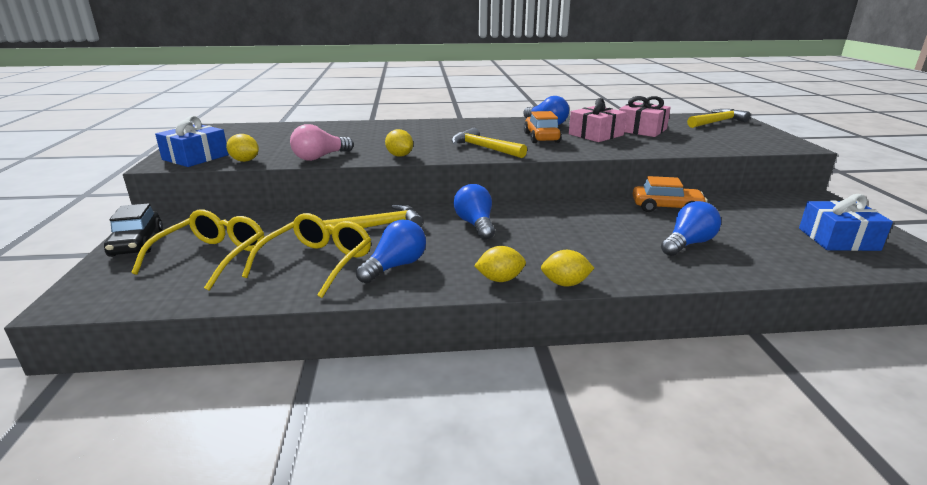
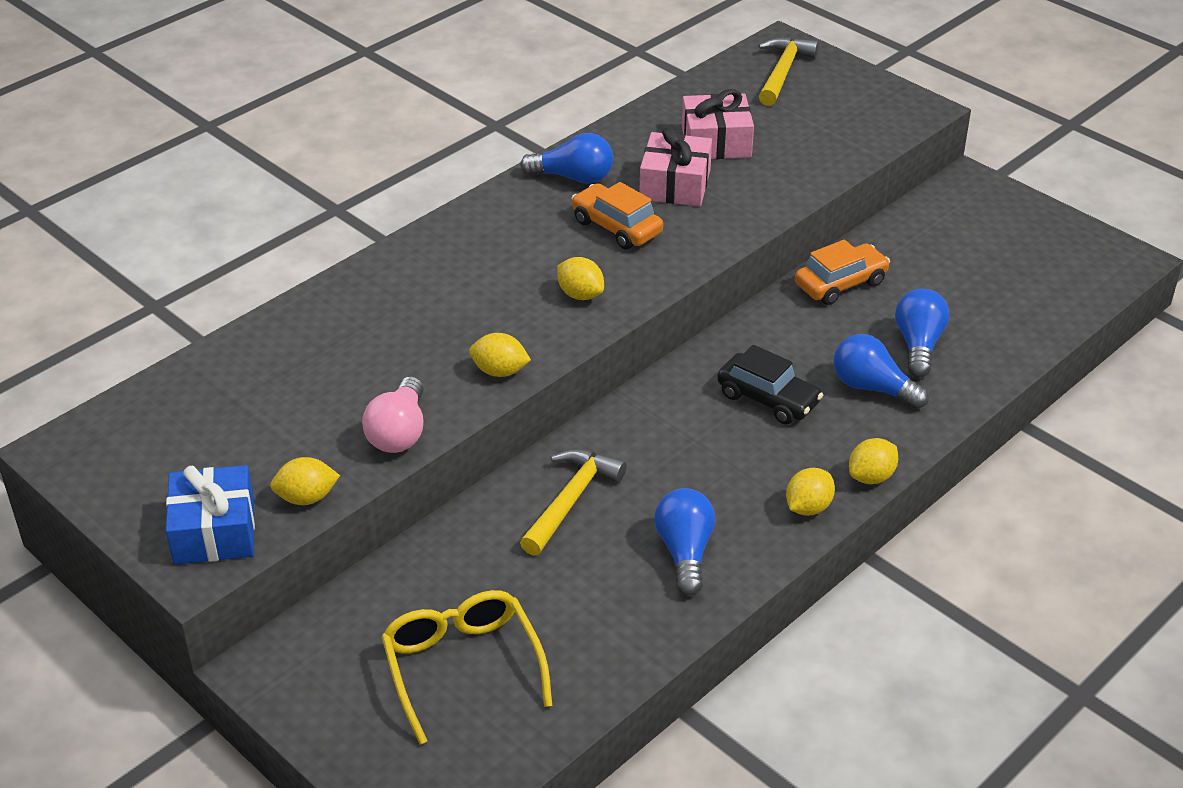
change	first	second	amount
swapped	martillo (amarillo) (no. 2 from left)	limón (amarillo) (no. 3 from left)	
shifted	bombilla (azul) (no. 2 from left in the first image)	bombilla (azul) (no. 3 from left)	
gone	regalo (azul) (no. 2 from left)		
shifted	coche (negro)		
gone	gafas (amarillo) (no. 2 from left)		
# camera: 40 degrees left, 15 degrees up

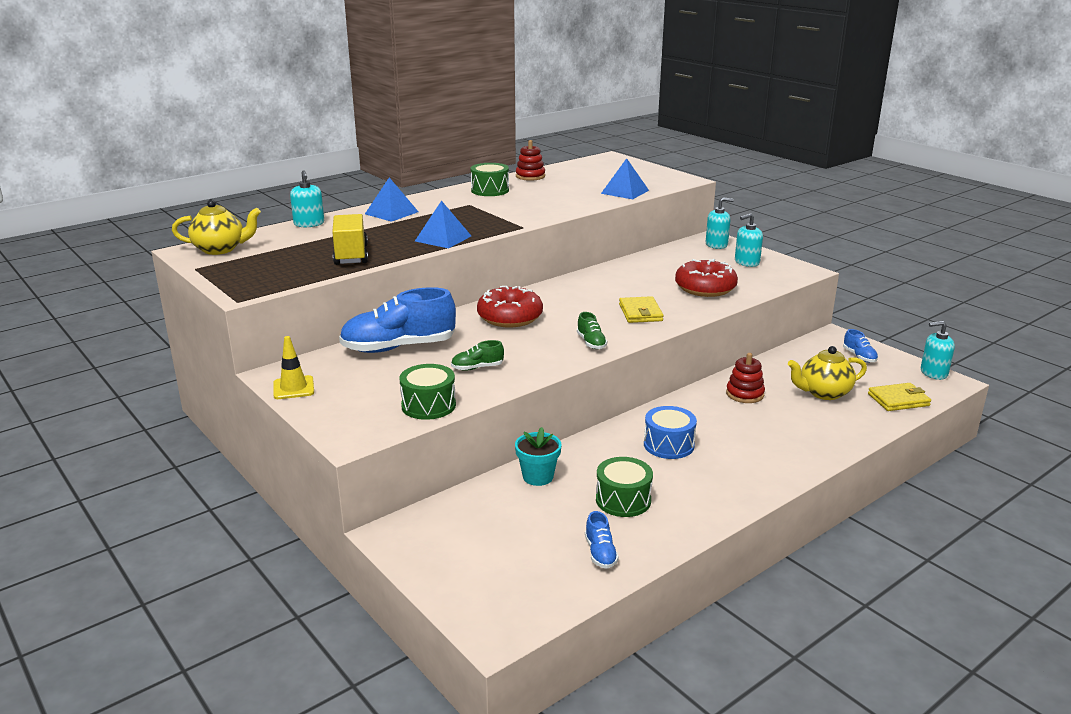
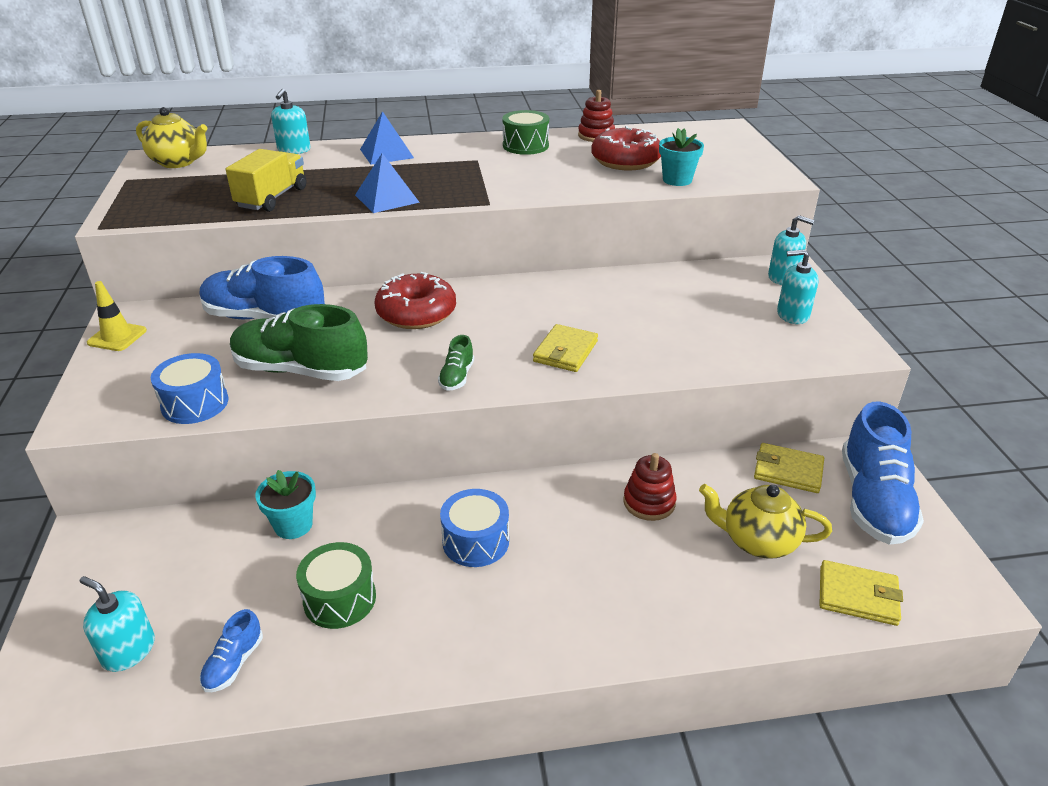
change	first	second	amount
swapped	pirámide (azul) (no. 3 from left)	maceta (turquesa) (no. 2 from left)	
shifted	rosquilla (rojo) (no. 2 from left)		
shifted	dispensador de jabón (turquesa) (no. 4 from left in the first image)	dispensador de jabón (turquesa) (no. 1 from left)	
scaled	zapato (azul) (no. 3 from left)		x2.25
scaled	zapato (verde) (no. 1 from left)		x2.25
repainted	tambor (verde) (no. 1 from left)	tambor (azul) (no. 1 from left)	
new		cartera (amarillo) (no. 2 from left)	
# camera: 30 degrees right, 10 degrees up

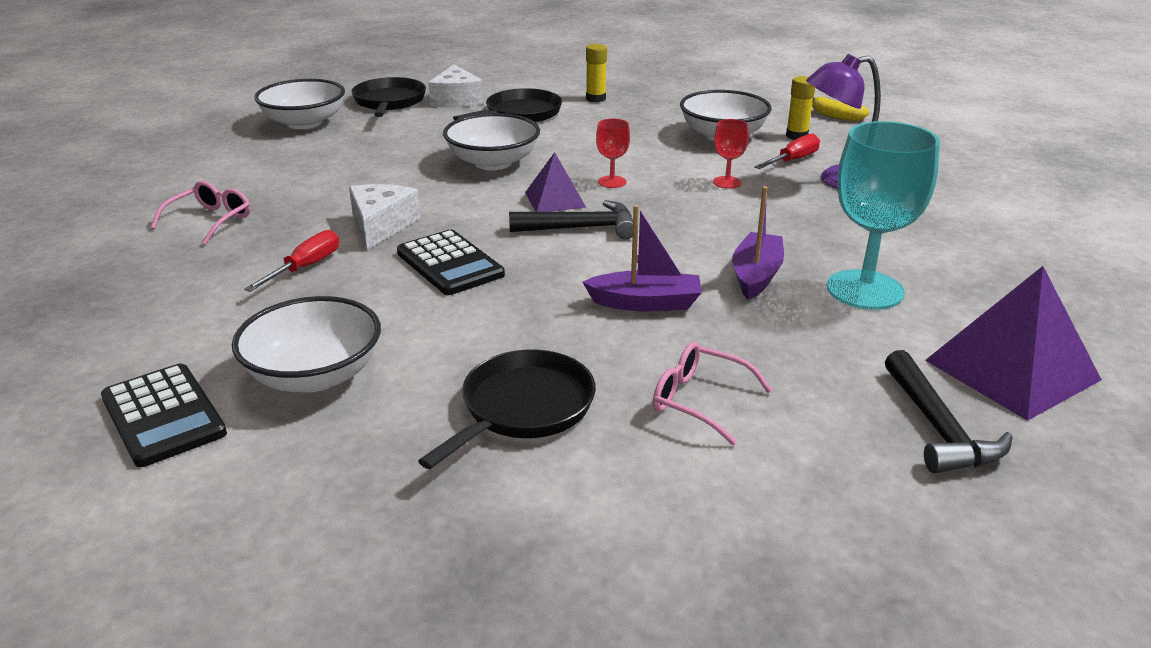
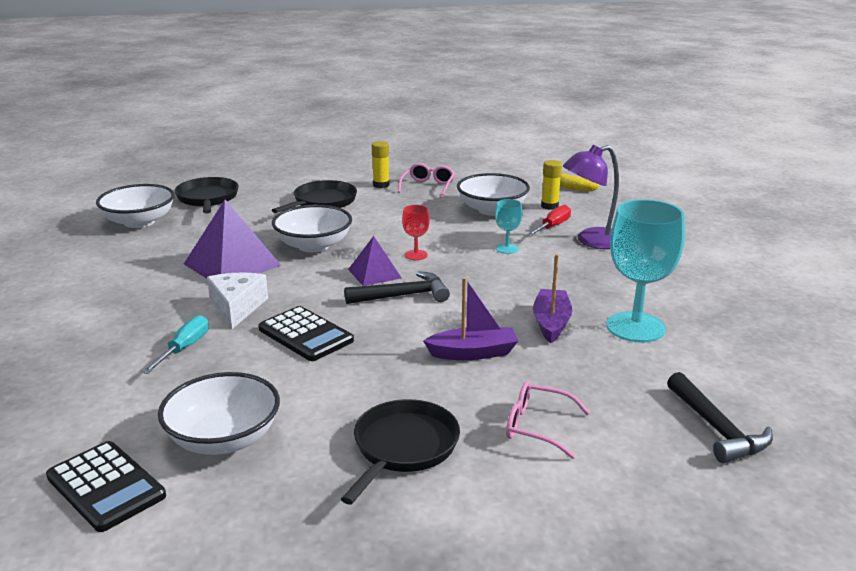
change	first	second	amount
gone	queso (blanco) (no. 2 from left)		
repainted	copa (rojo) (no. 2 from left)	copa (turquesa) (no. 1 from left)	
shifted	gafas (rosa) (no. 1 from left)		
repainted	destornillador (rojo) (no. 1 from left)	destornillador (turquesa)	
shifted	pirámide (morado) (no. 2 from left in the first image)	pirámide (morado) (no. 1 from left)	
# camera: 10 degrees left, 5 degrees down

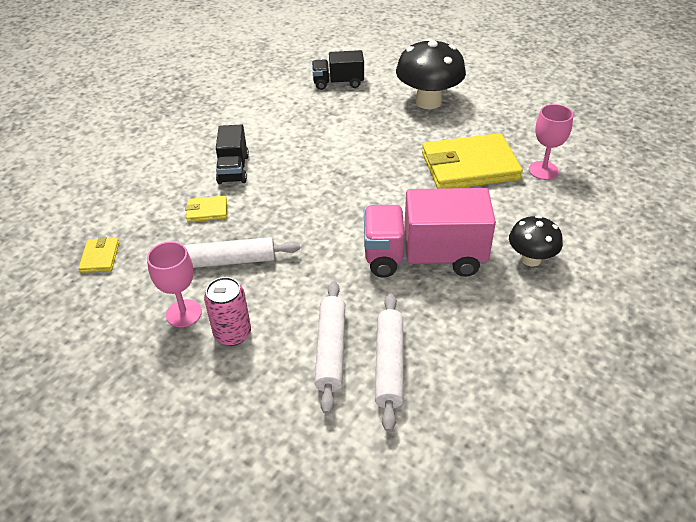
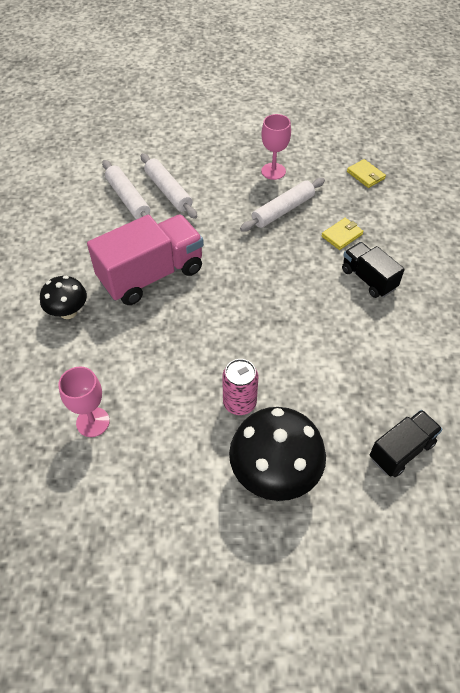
change	first	second	amount
gone	cartera (amarillo) (no. 3 from left)		
shifted	lata (rosa)		
# camera: 145 degrees right, 10 degrees up

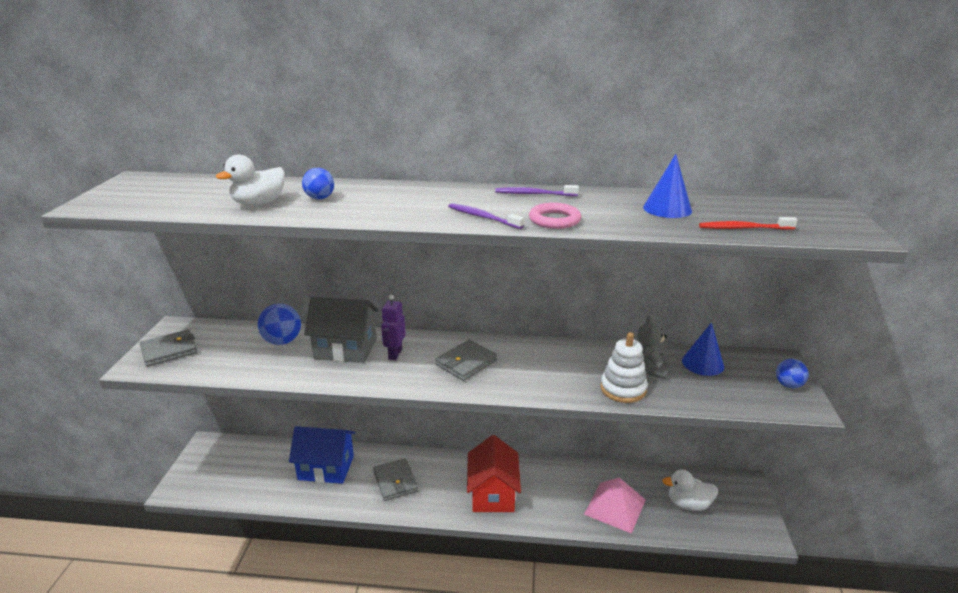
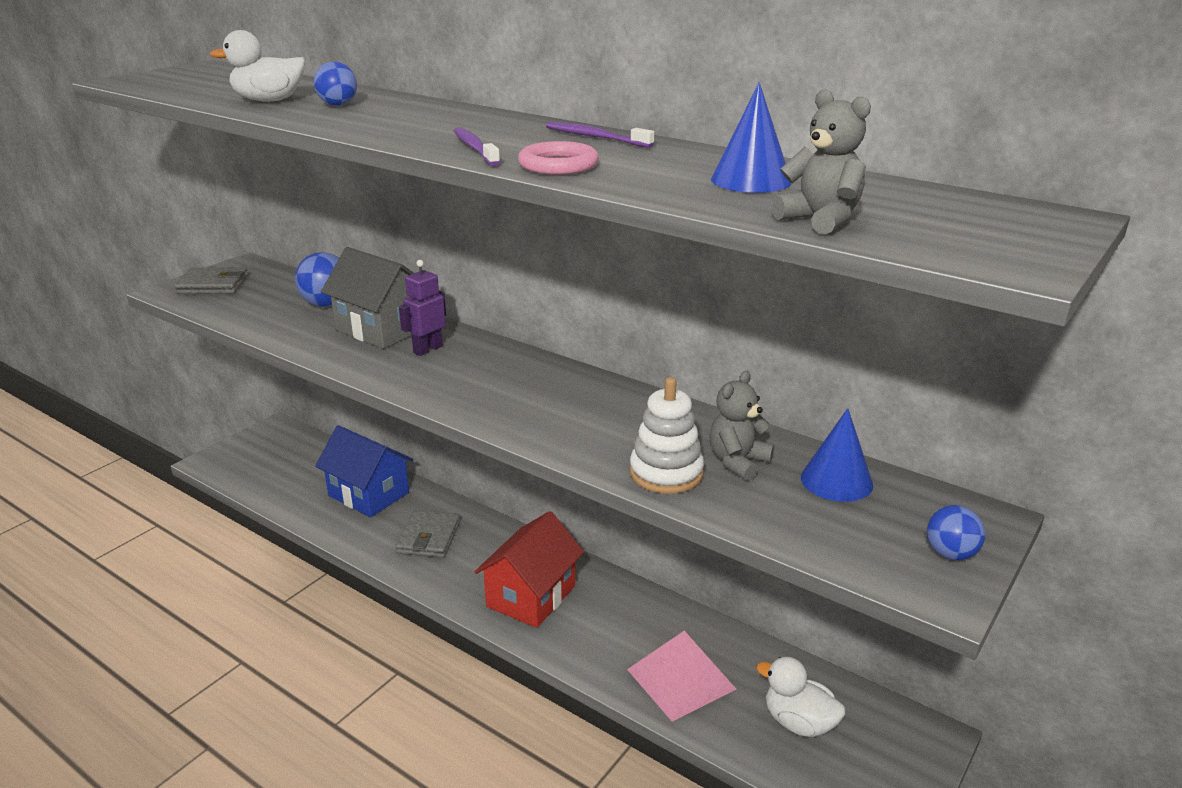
change	first	second	amount
swapped	cepillo de dientes (rojo)	osito (gris) (no. 2 from left)	
gone	cartera (gris) (no. 3 from left)		
# camera: 30 degrees right, 0 degrees up

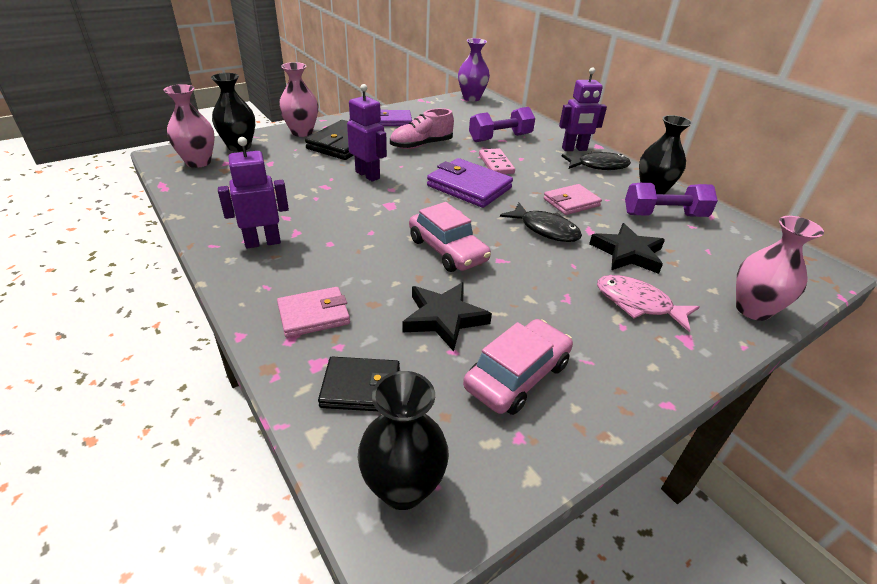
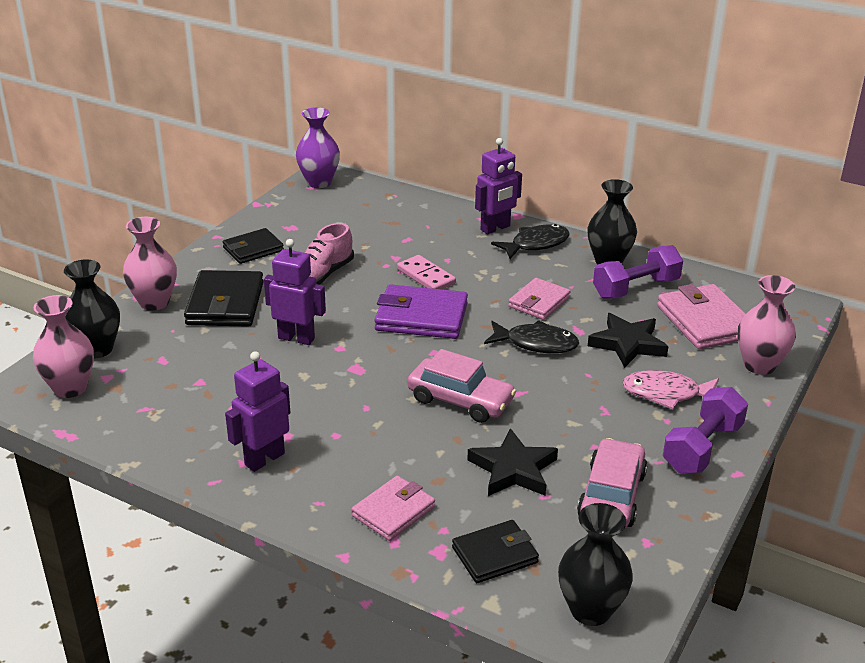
change	first	second	amount
shifted	mancuerna (morado) (no. 1 from left in the first image)	mancuerna (morado) (no. 2 from left)	
repainted	cartera (morado) (no. 1 from left)	cartera (negro) (no. 2 from left)	
new		cartera (rosa) (no. 3 from left)	
# camera: 25 degrees left, 5 degrees down

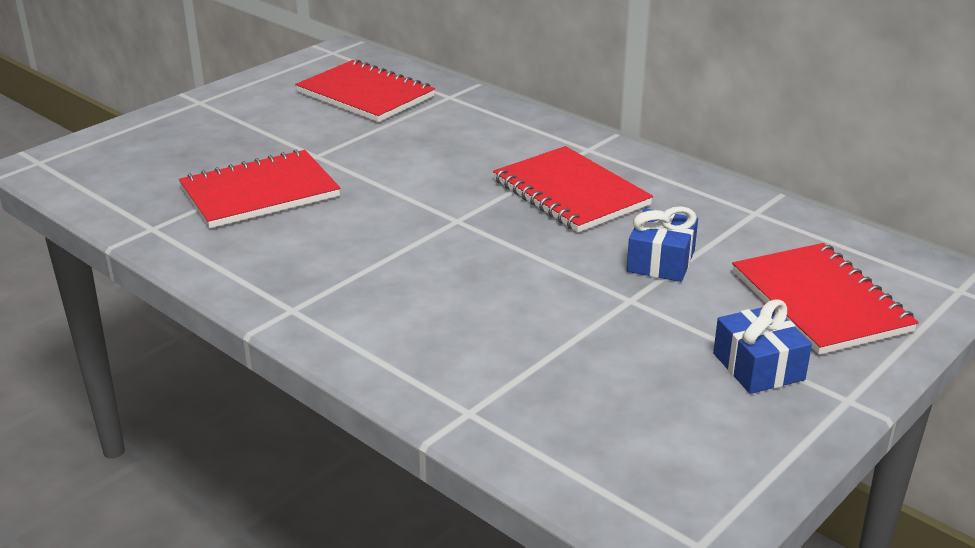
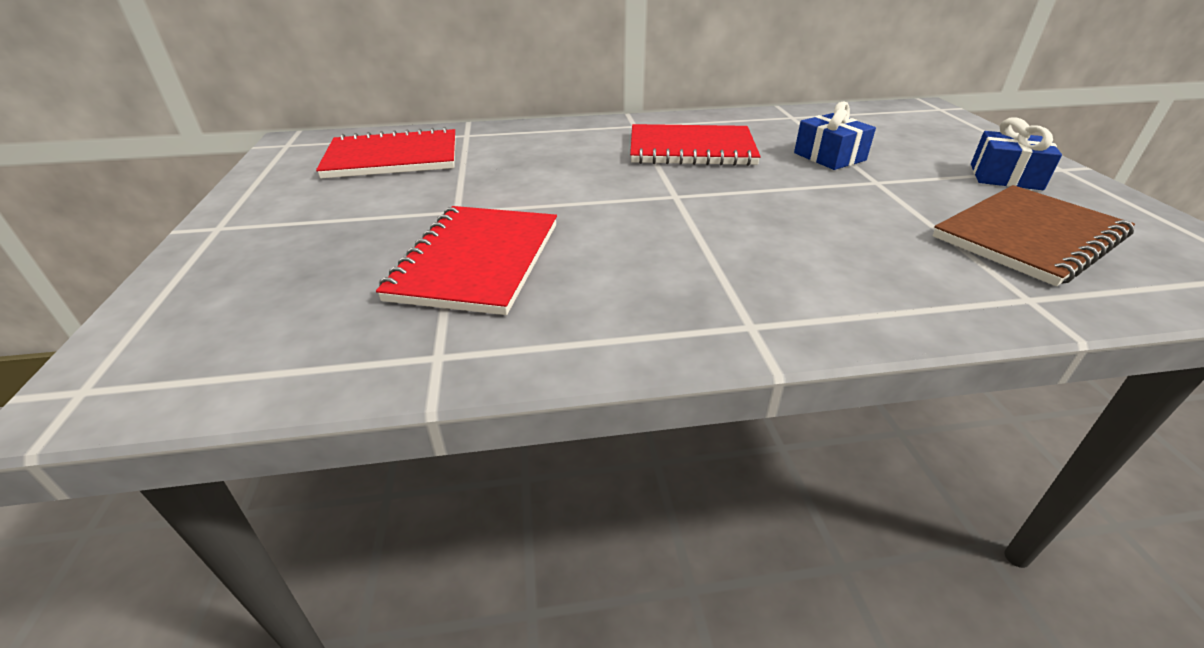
change	first	second	amount
gone	cuaderno (rojo) (no. 4 from left)		
new		cuaderno (marrón)	
# camera: 50 degrees left, 5 degrees up

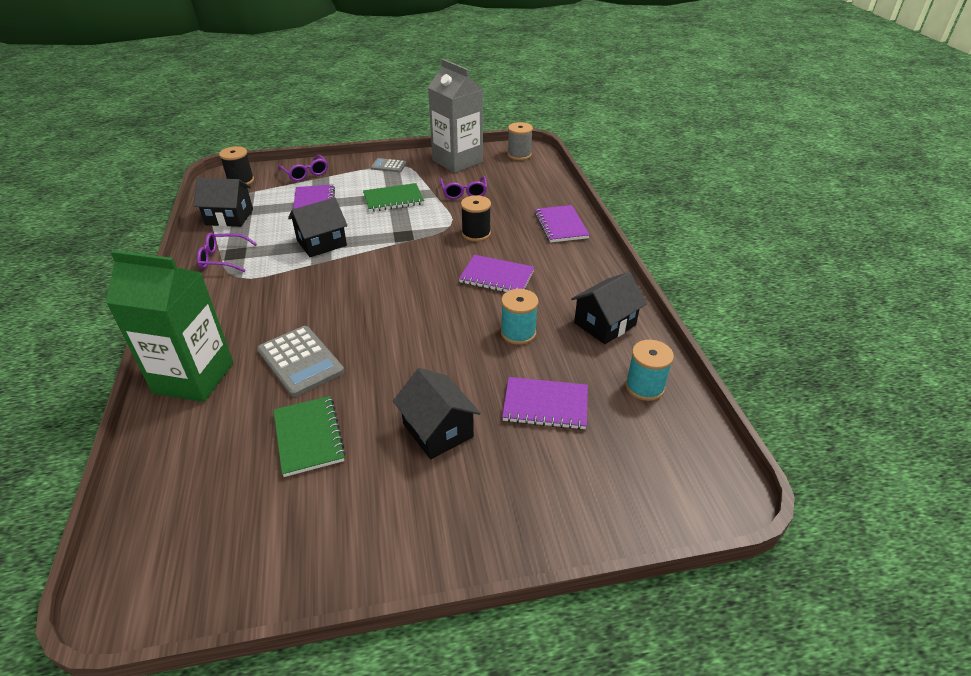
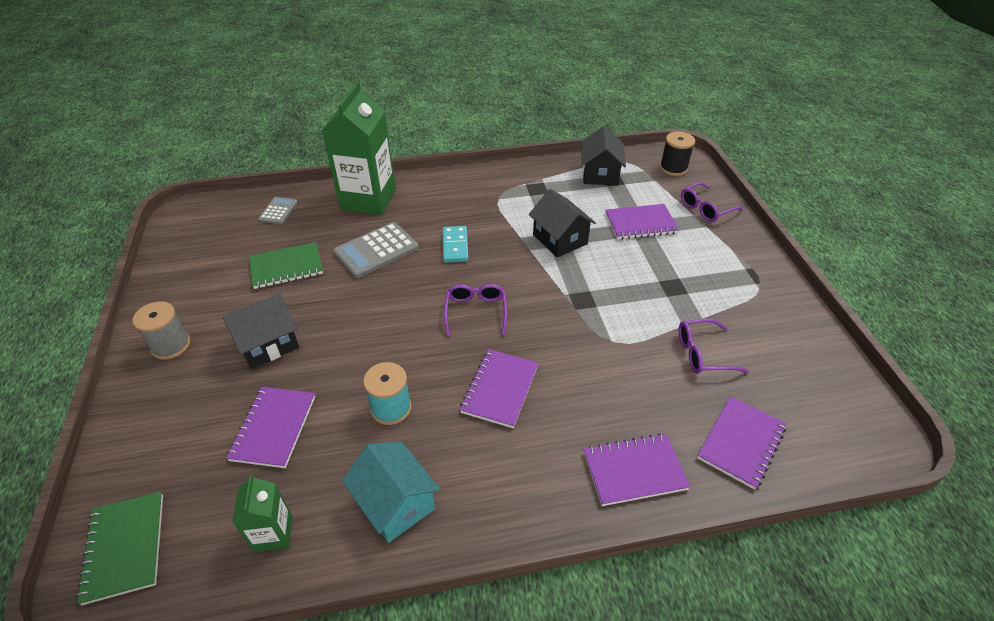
change	first	second	amount
gone	cartón de leche (gris)		
shifted	carrete (gris)		
shifted	calculadora (gris) (no. 2 from left in the first image)	calculadora (gris) (no. 1 from left)	
shifted	cuaderno (verde) (no. 2 from left in the first image)	cuaderno (verde) (no. 1 from left)	
gone	carrete (negro) (no. 2 from left)		
shifted	gafas (morado) (no. 1 from left)		
repainted	casa (negro) (no. 4 from left)	casa (turquesa)	
swapped	carrete (turquesa) (no. 2 from left)	cartón de leche (verde) (no. 1 from left)	
new		ficha de dominó (turquesa)	
new		cuaderno (morado) (no. 5 from left)	
# camera: 90 degrees right, 5 degrees up

